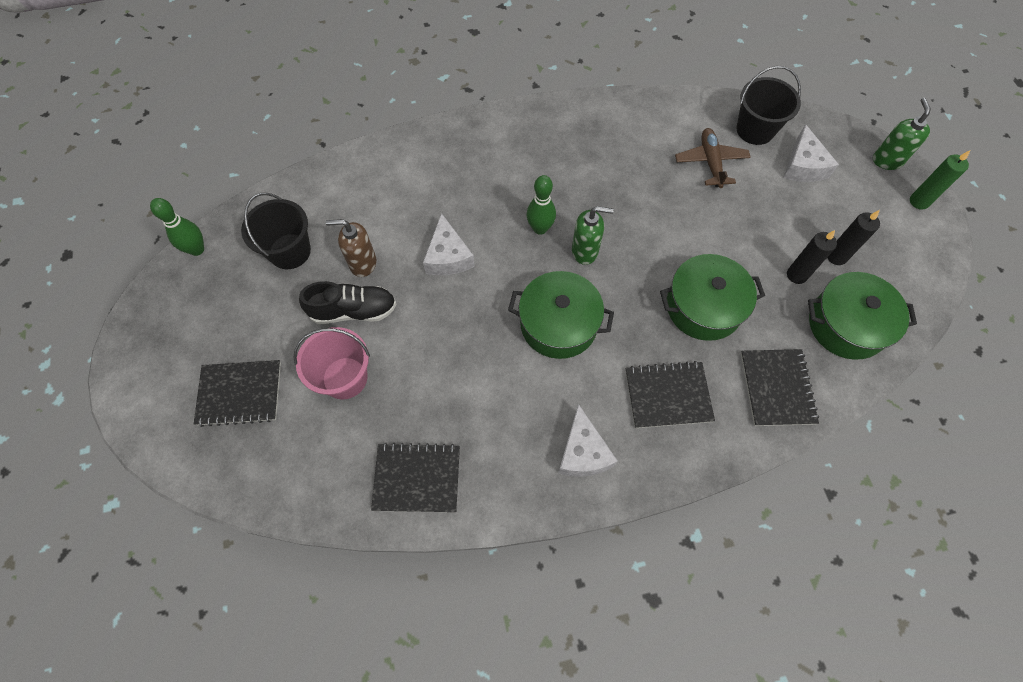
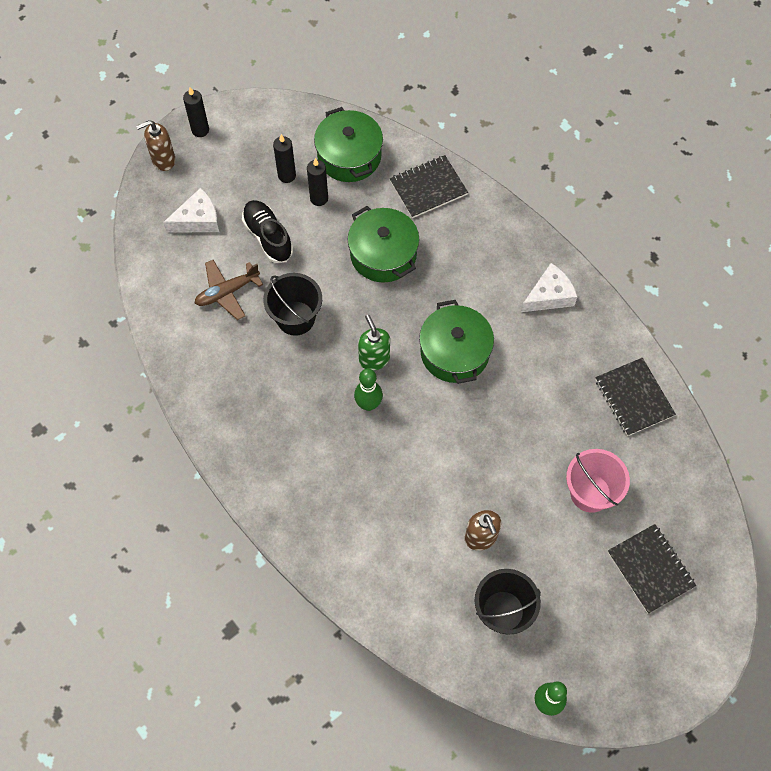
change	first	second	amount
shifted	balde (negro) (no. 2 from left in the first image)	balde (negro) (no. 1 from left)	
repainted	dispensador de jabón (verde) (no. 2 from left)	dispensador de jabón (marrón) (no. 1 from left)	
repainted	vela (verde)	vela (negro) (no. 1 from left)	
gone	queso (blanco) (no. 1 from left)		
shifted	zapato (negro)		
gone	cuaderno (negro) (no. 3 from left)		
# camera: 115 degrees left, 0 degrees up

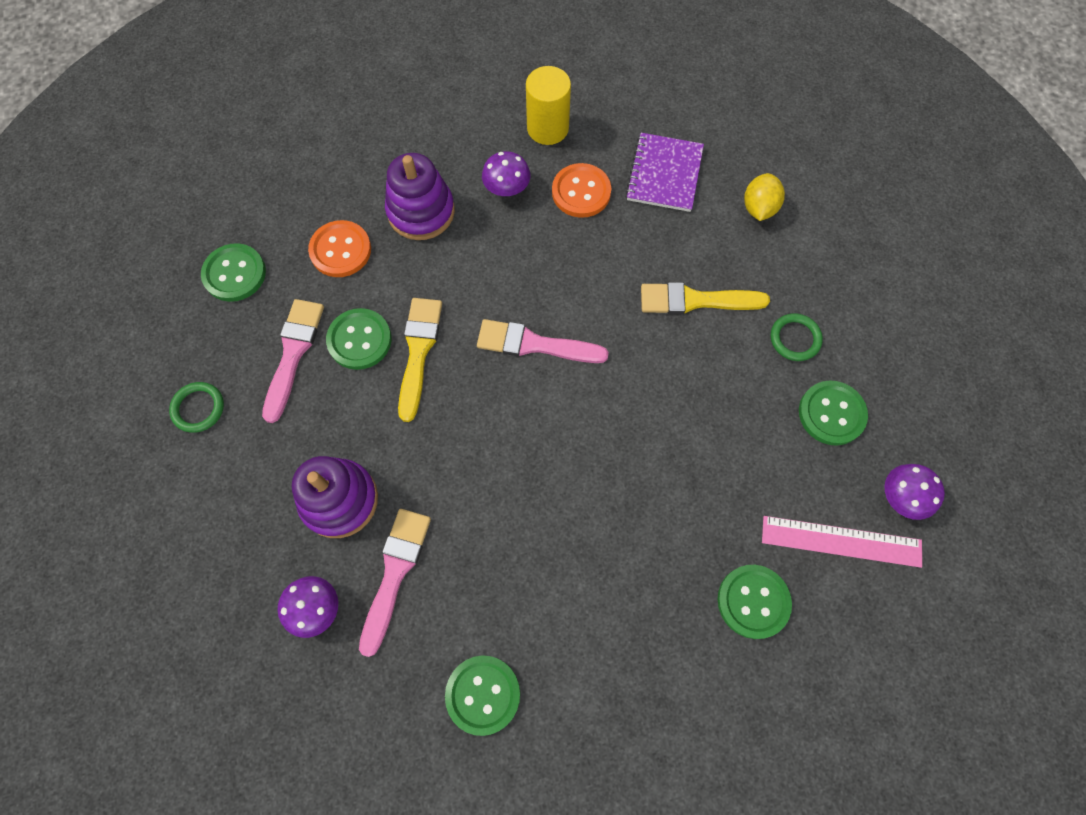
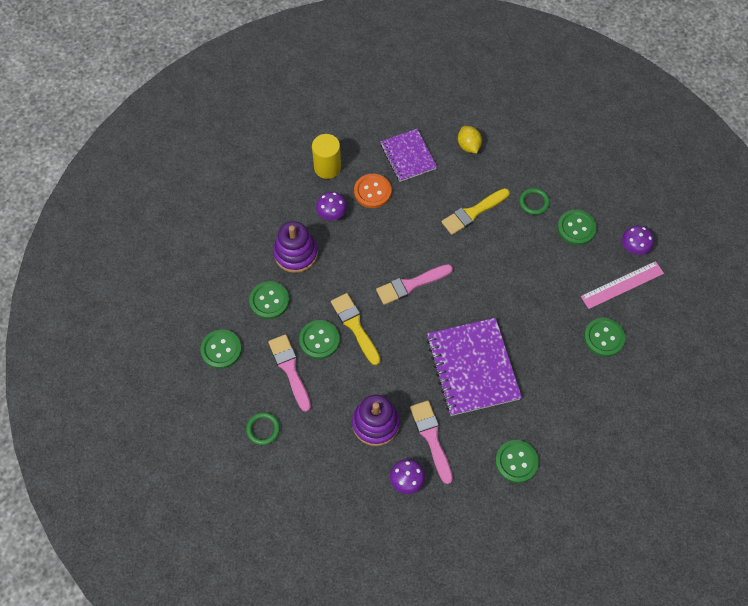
change	first	second	amount
repainted	botón (naranja) (no. 1 from left)	botón (verde) (no. 2 from left)	
new		cuaderno (morado) (no. 2 from left)	
# camera: 35 degrees left, 5 degrees down

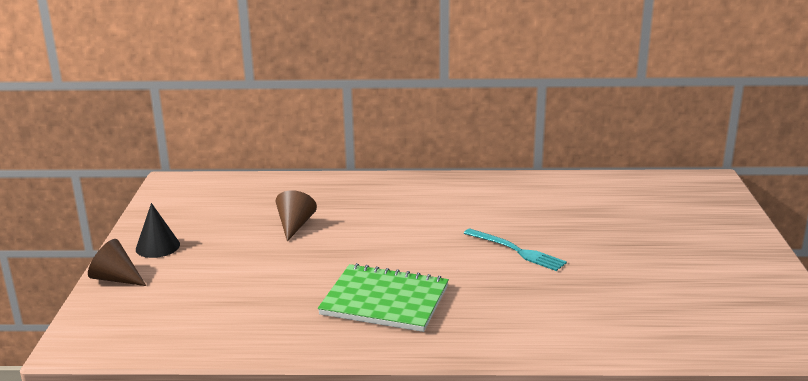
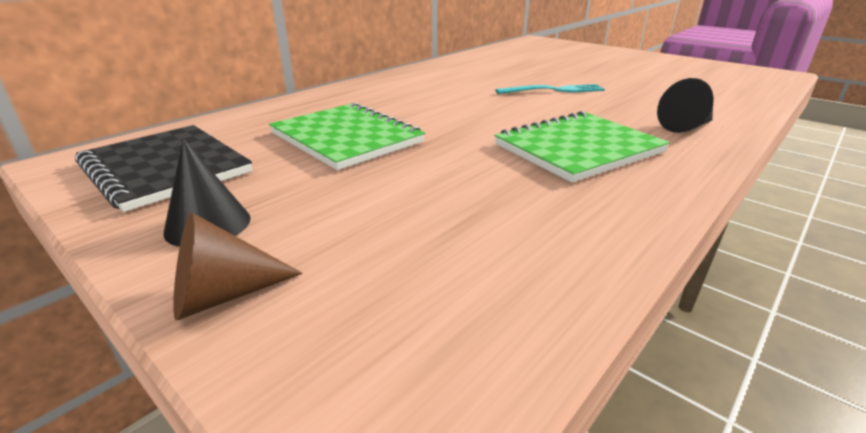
change	first	second	amount
swapped	cono (marrón) (no. 2 from left)	cuaderno (verde) (no. 1 from left)	
new		cono (negro) (no. 2 from left)	
new		cuaderno (negro)	
# camera: 50 degrees left, 5 degrees up

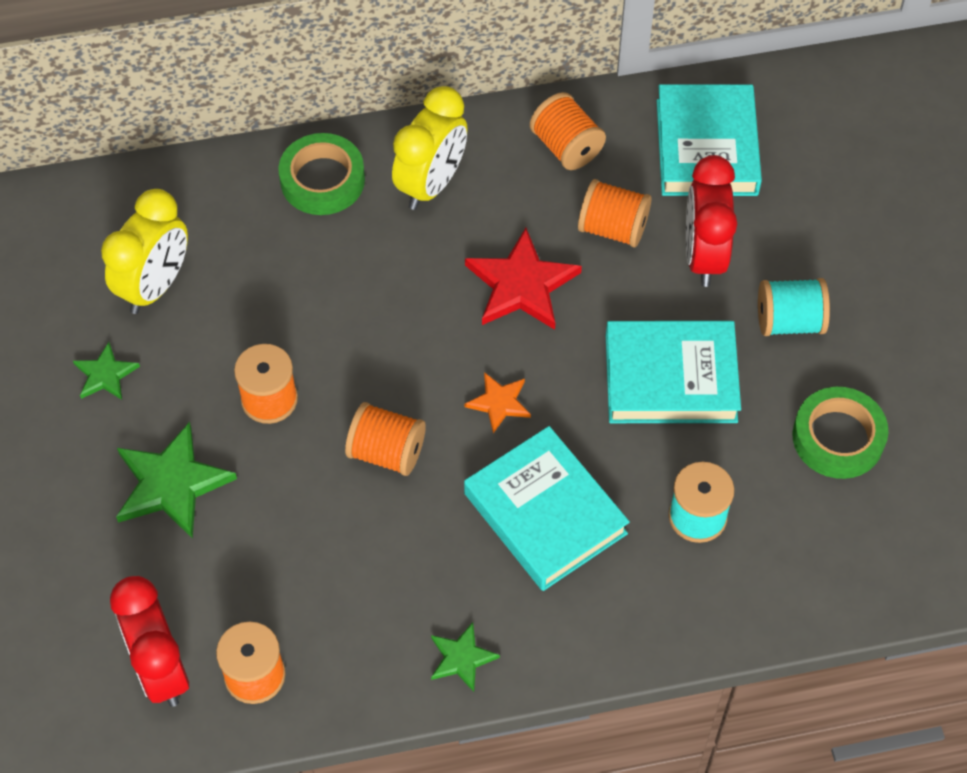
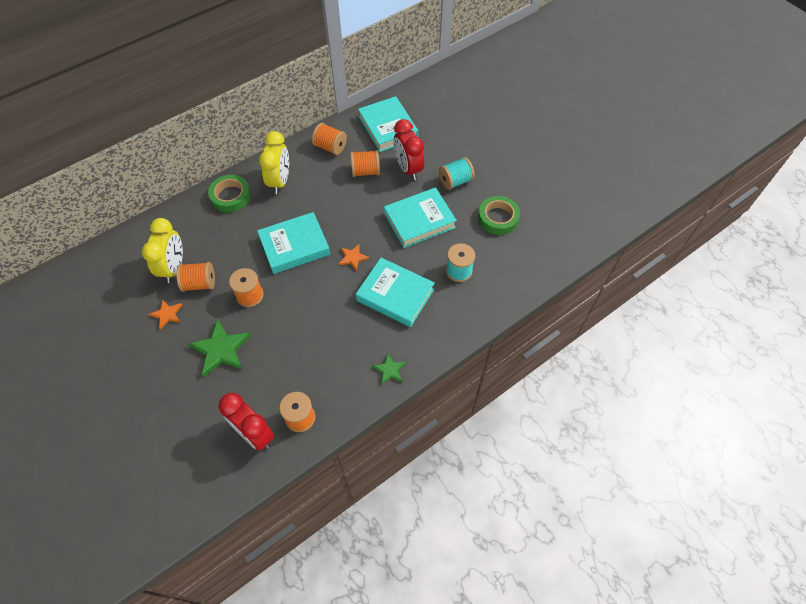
change	first	second	amount
gone	estrella (rojo)		
repainted	estrella (verde) (no. 1 from left)	estrella (naranja) (no. 1 from left)	
shifted	carrete (naranja) (no. 3 from left in the first image)	carrete (naranja) (no. 1 from left)	
new		libro (turquesa) (no. 1 from left)	
# camera: 25 degrees left, 0 degrees up

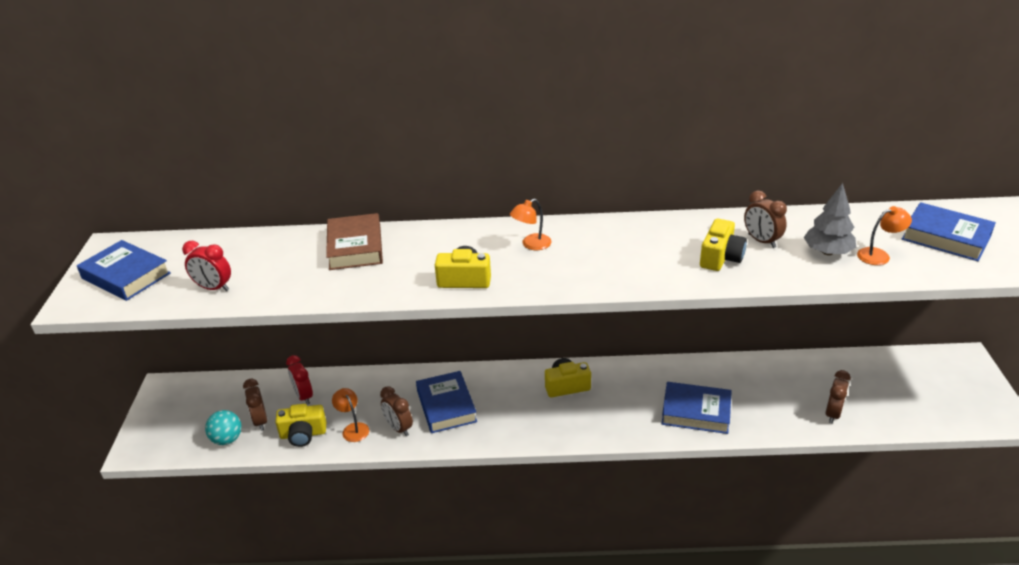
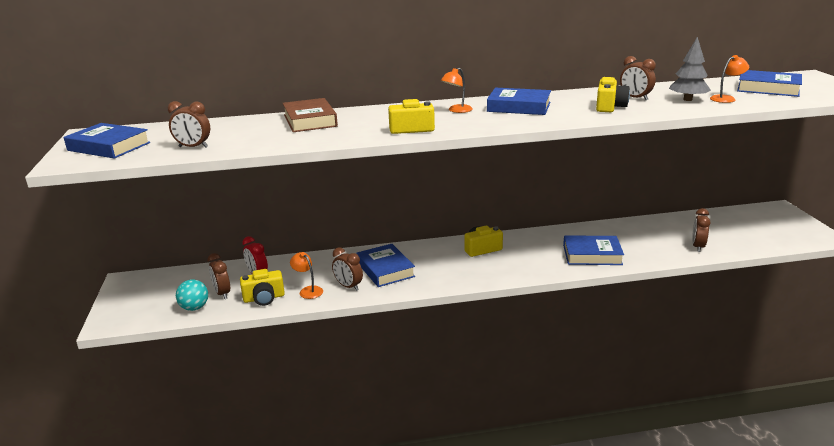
change	first	second	amount
repainted	despertador (rojo) (no. 1 from left)	despertador (marrón) (no. 1 from left)	
new		libro (azul) (no. 3 from left)	
# camera: 10 degrees left, 10 degrees down

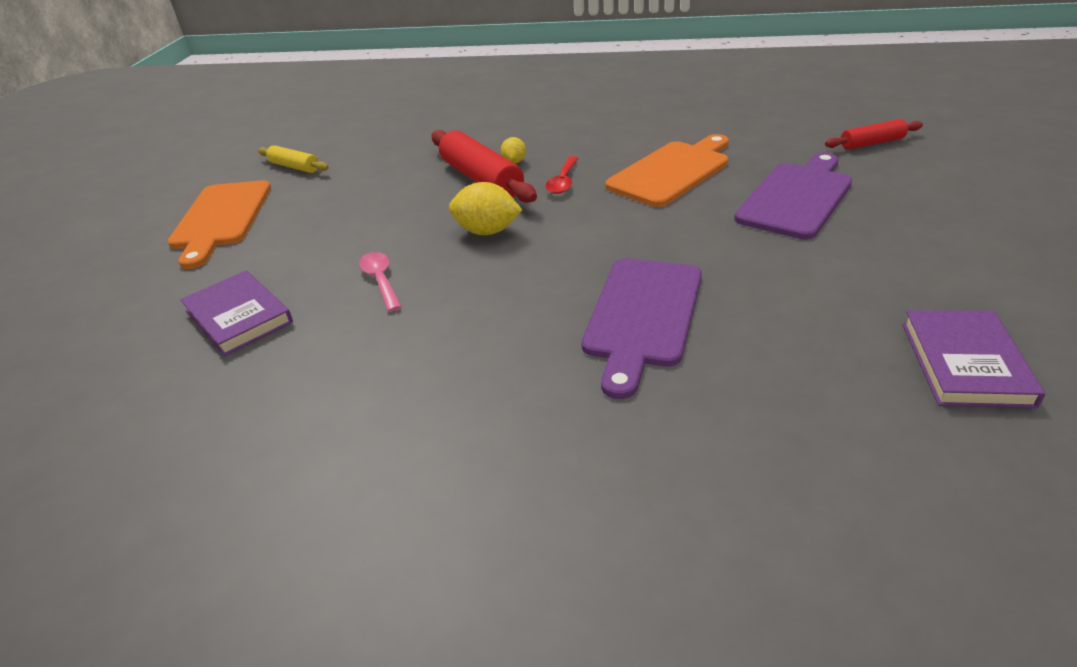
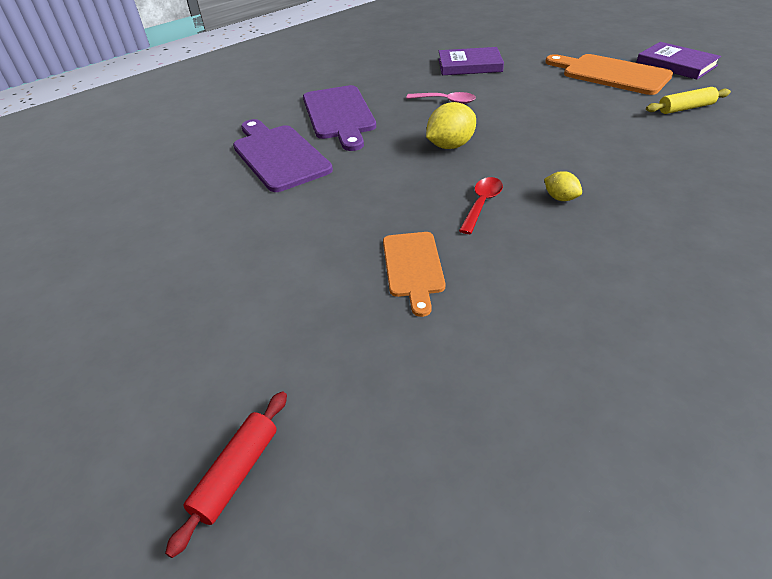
change	first	second	amount
gone	rodillo (rojo) (no. 1 from left)		
scaled	tabla de cortar (naranja) (no. 2 from left in the first image)	tabla de cortar (naranja) (no. 1 from left)	x0.62
shifted	tabla de cortar (morado) (no. 2 from left)		
rotated	cuchara (rojo)		60 degrees clockwise
shifted	libro (morado) (no. 2 from left)		
# camera: 130 degrees right, 5 degrees up

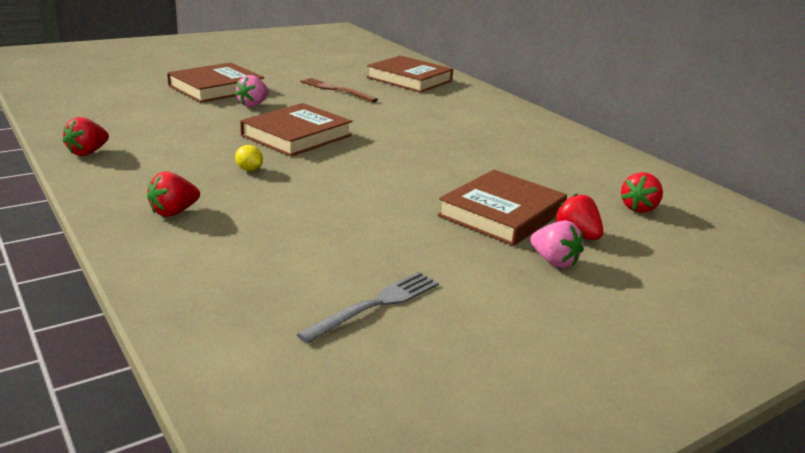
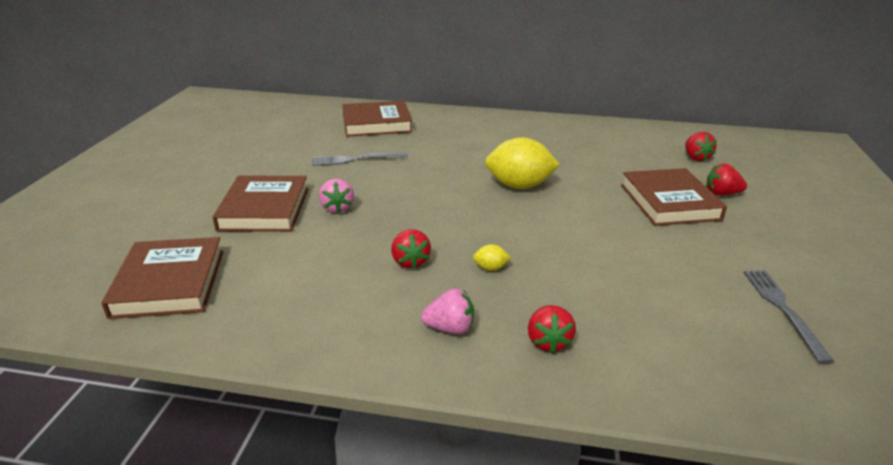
change	first	second	amount
repainted	tenedor (marrón)	tenedor (gris) (no. 1 from left)	
shifted	libro (marrón) (no. 2 from left in the first image)	libro (marrón) (no. 1 from left)	
shifted	fresa (rojo) (no. 1 from left)		
shifted	fresa (rosa) (no. 2 from left)		
new		limón (amarillo) (no. 2 from left)	
# camera: 45 degrees left, 5 degrees up

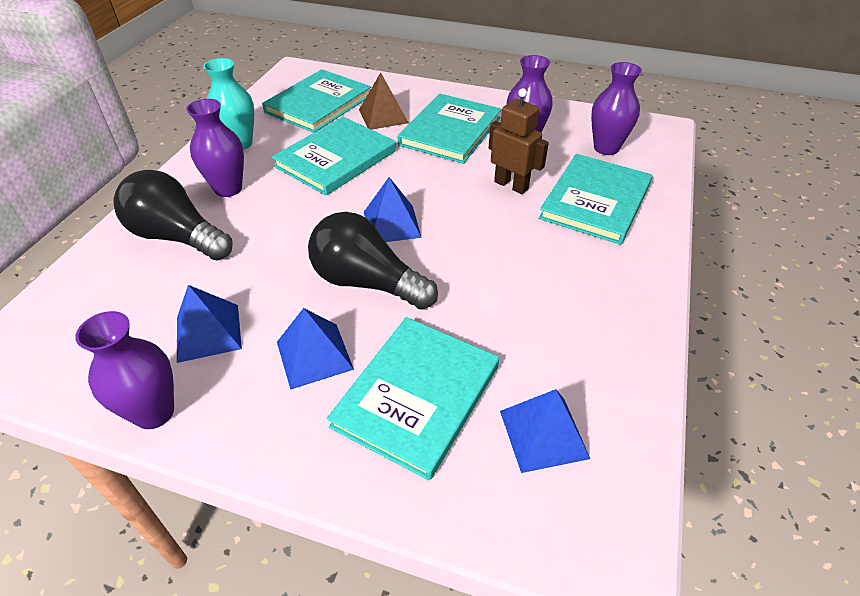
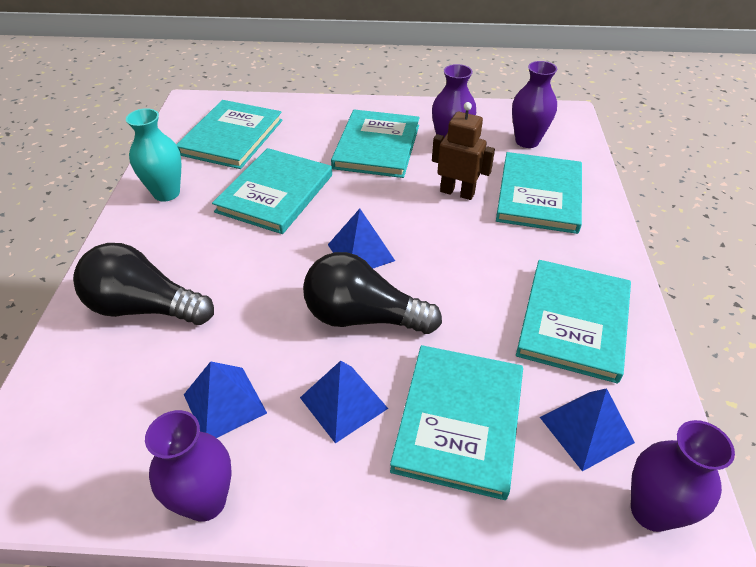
change	first	second	amount
gone	pirámide (marrón)		
shifted	florero (morado) (no. 2 from left in the first image)	florero (morado) (no. 4 from left)	
new		libro (turquesa) (no. 6 from left)	
# camera: 15 degrees left, 0 degrees up

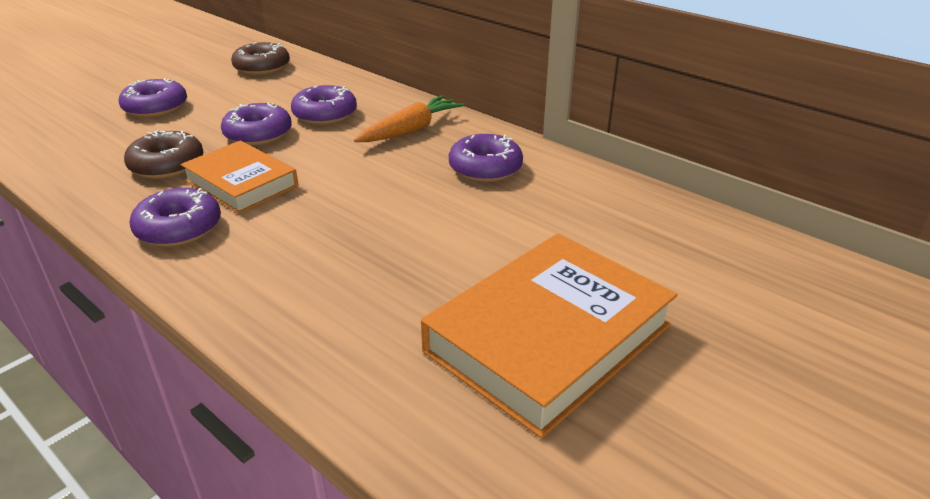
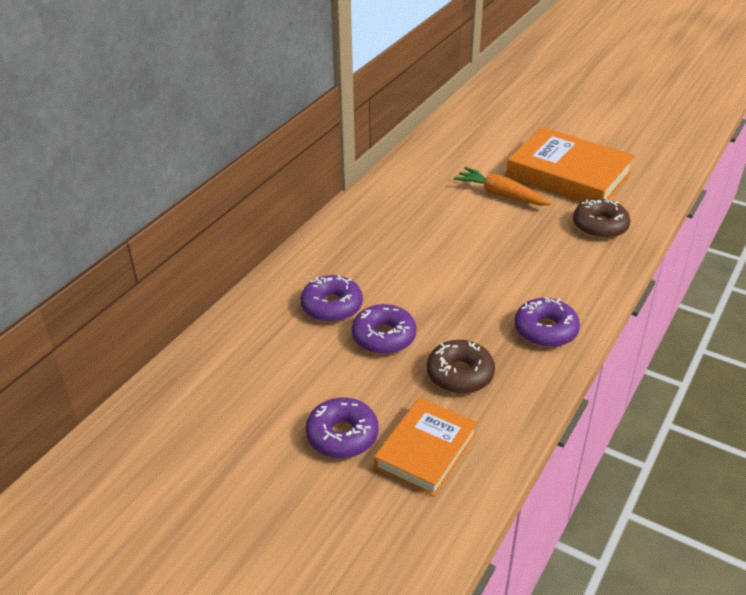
change	first	second	amount
shifted	rosquilla (marrón) (no. 2 from left)		
shifted	zanahoria (naranja)		
gone	rosquilla (morado) (no. 5 from left)		
shifted	libro (naranja) (no. 1 from left)		
# camera: 100 degrees left, 5 degrees up

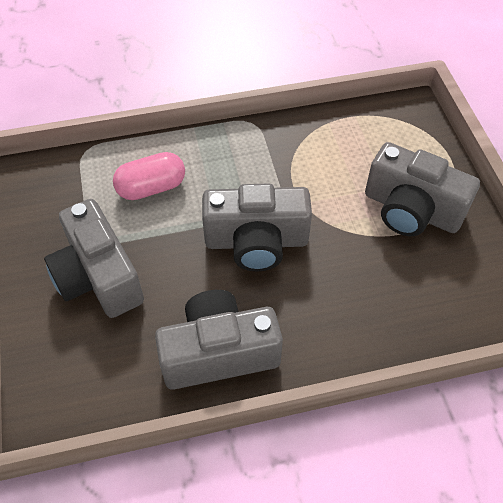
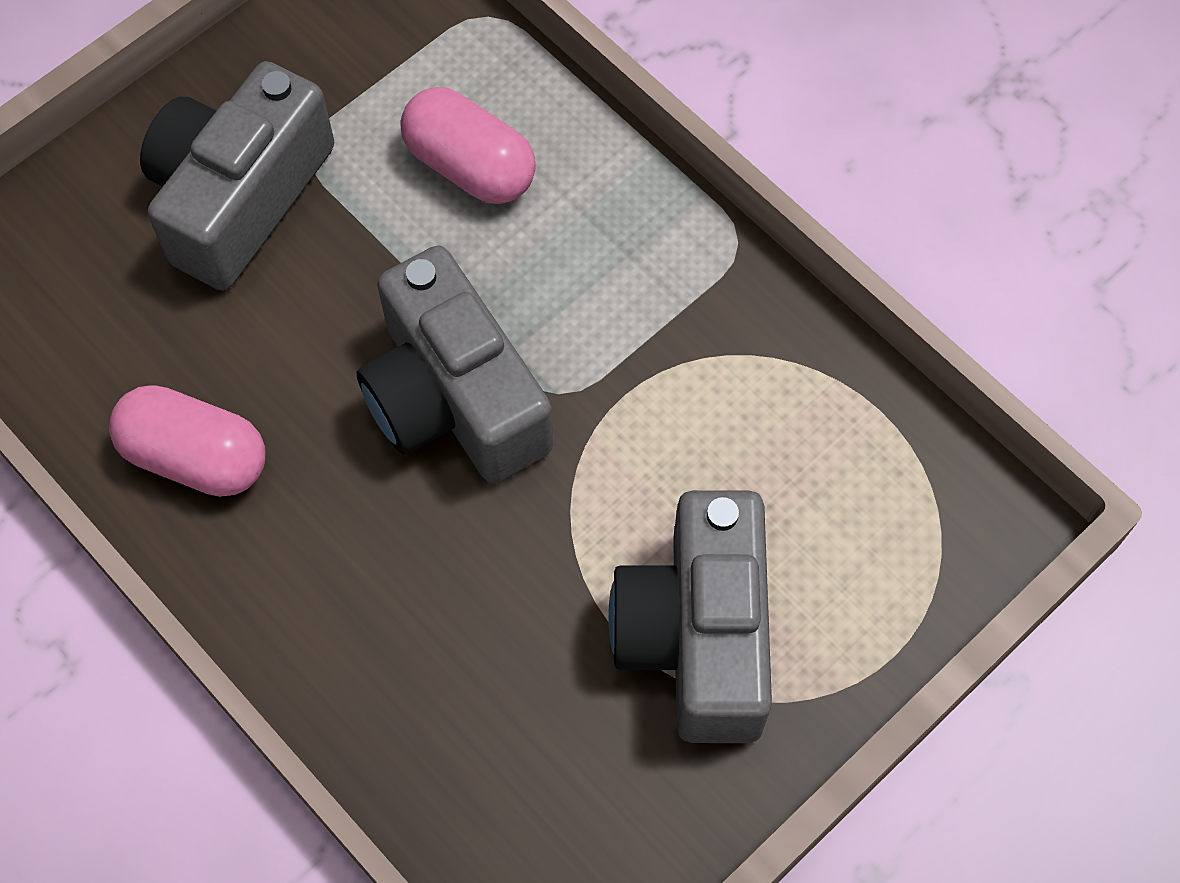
change	first	second	amount
swapped	cámara (gris) (no. 2 from left)	cápsula (rosa) (no. 1 from left)	
# camera: 60 degrees right, 10 degrees up

